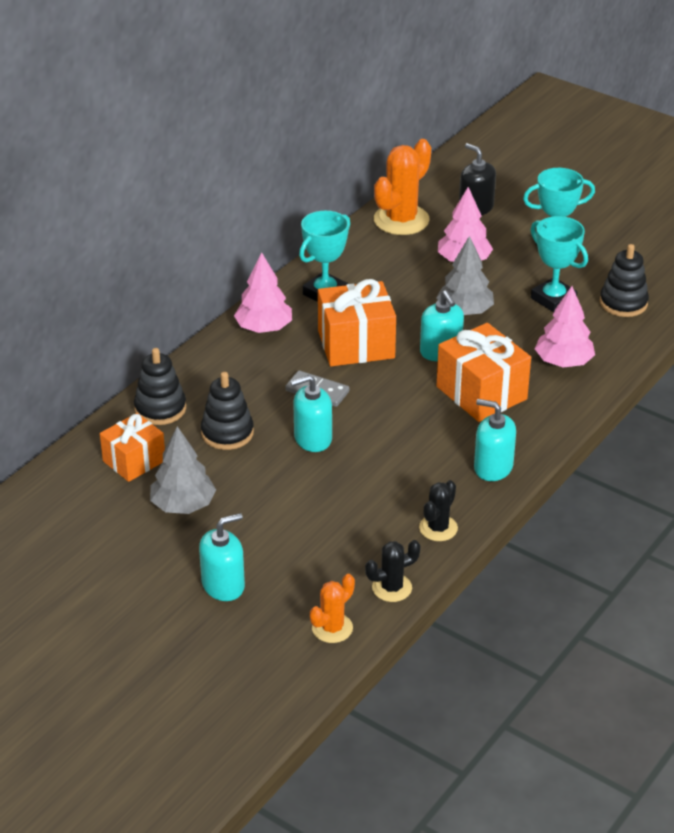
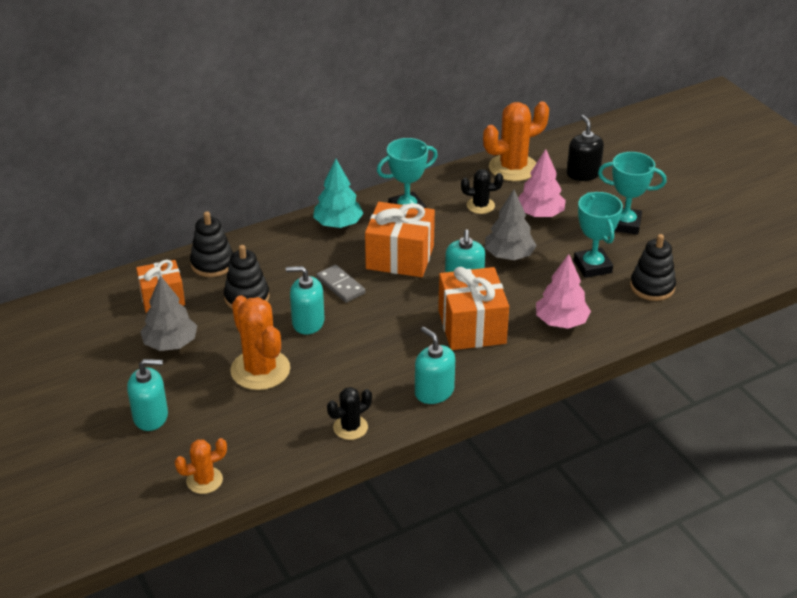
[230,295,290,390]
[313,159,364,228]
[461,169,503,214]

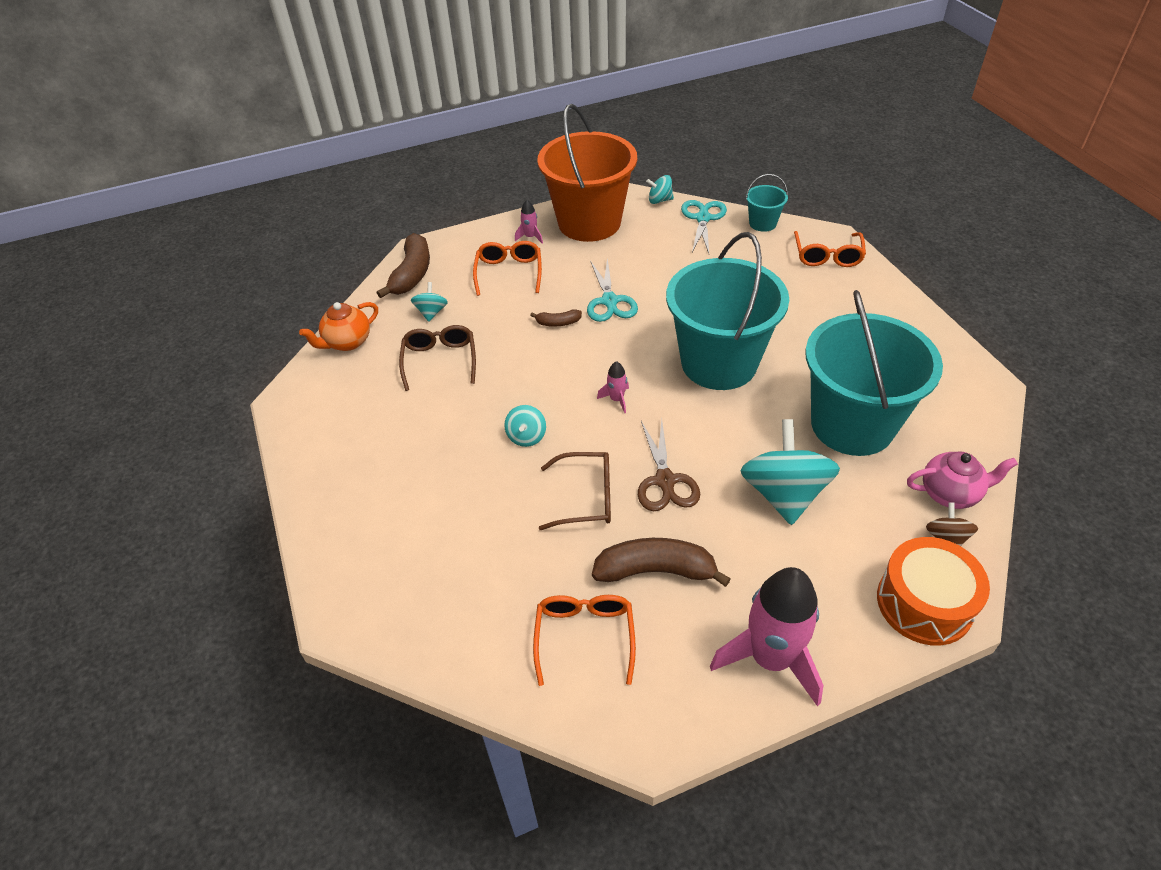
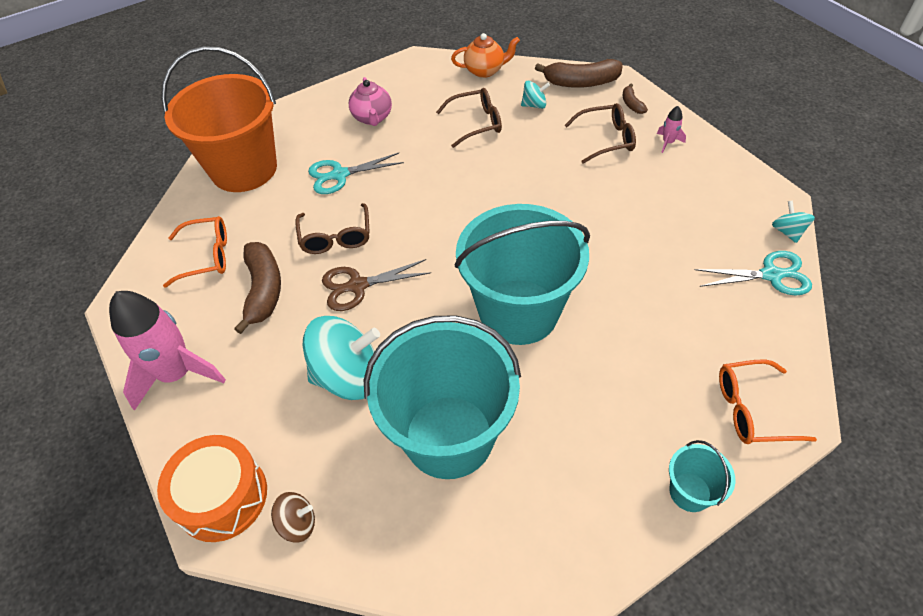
[161,46,277,192]
[308,153,404,194]
[349,77,392,126]
[451,33,520,78]
[565,103,636,164]
[623,83,648,114]
[669,440,735,512]
[504,405,546,447] (first image)
[597,361,629,413] (first image)

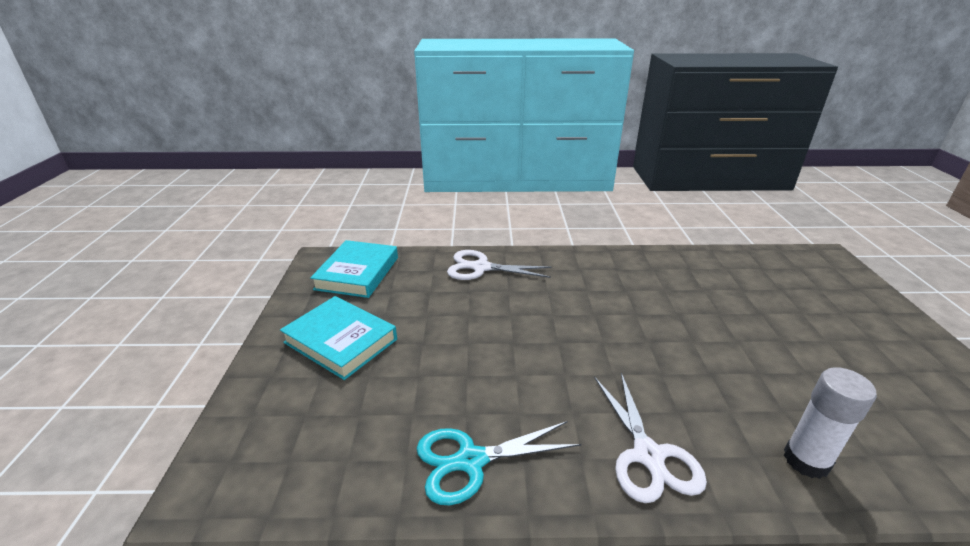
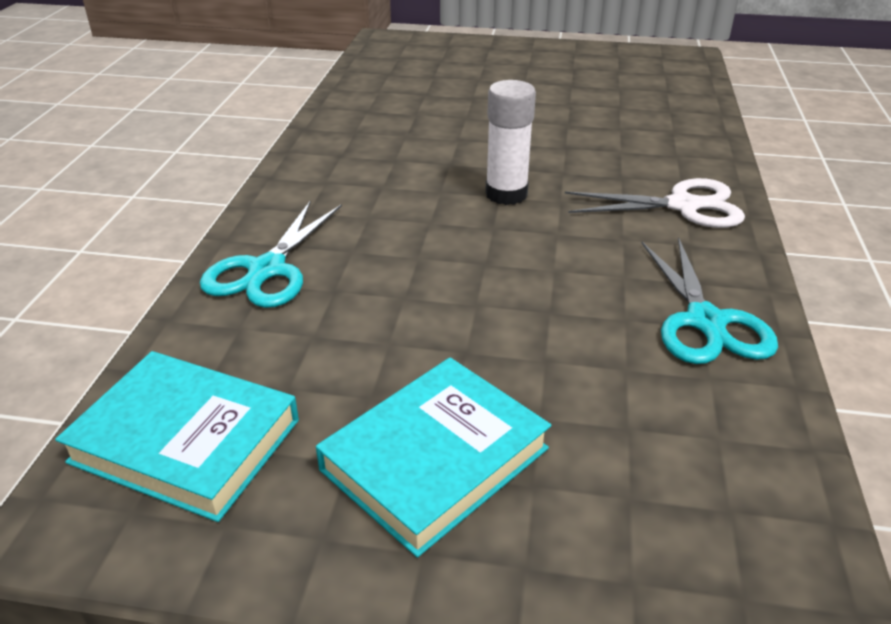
[200,201,342,308]
[485,80,536,205]

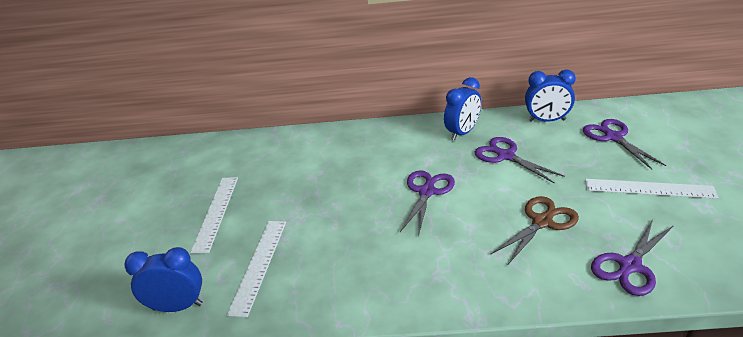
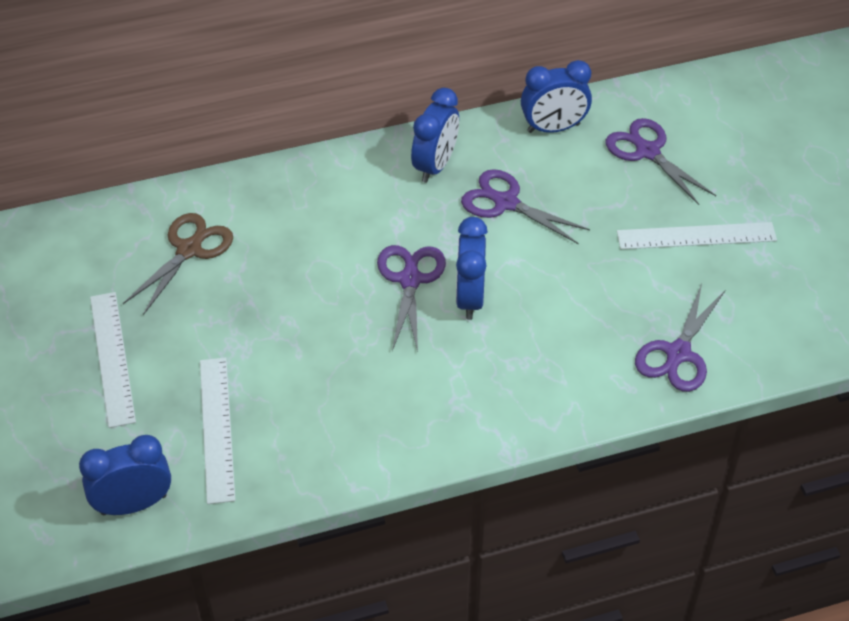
[123,213,233,315]
[456,217,488,320]

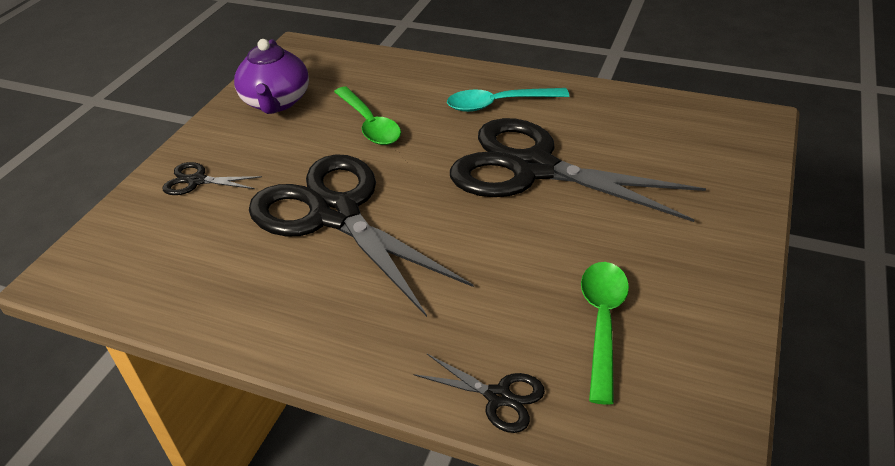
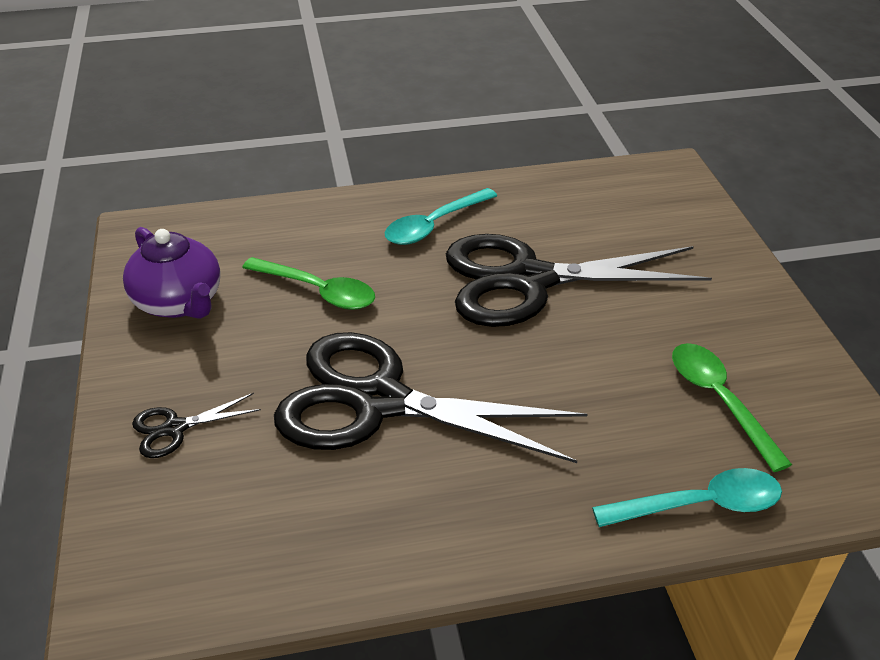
[592,468,782,527]

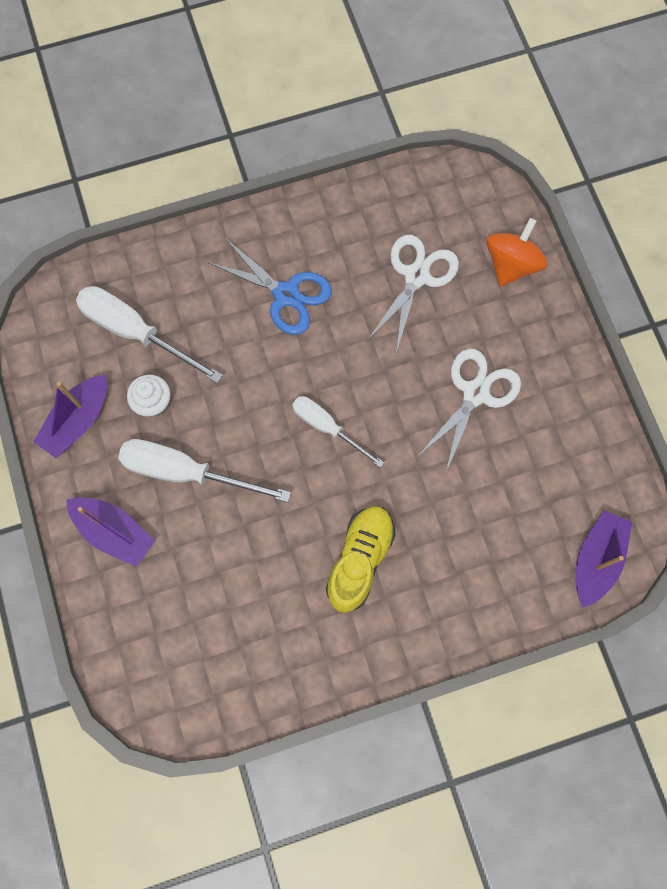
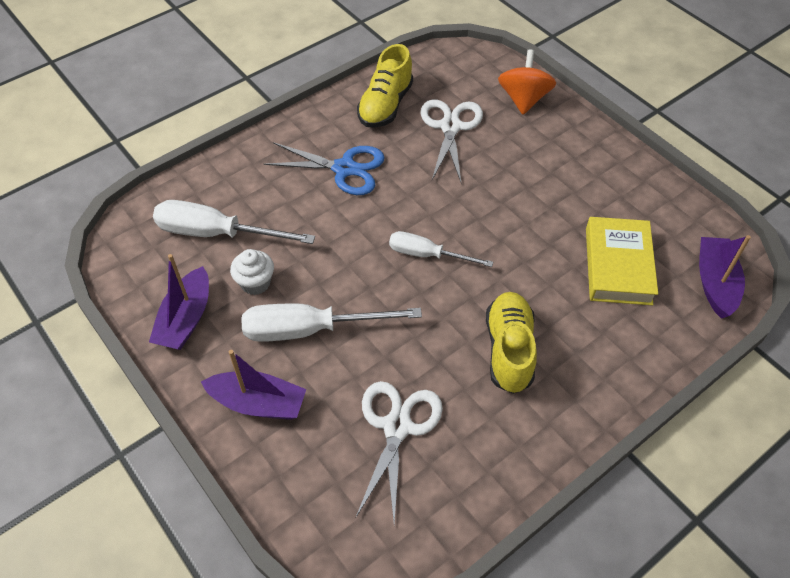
[356,381,443,523]
[357,44,413,128]
[586,217,658,305]

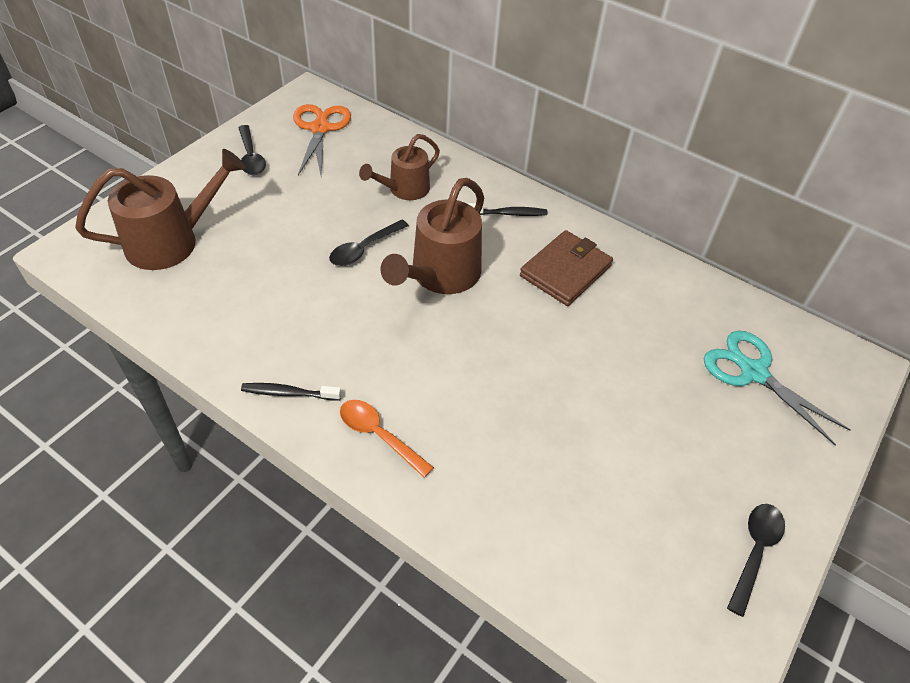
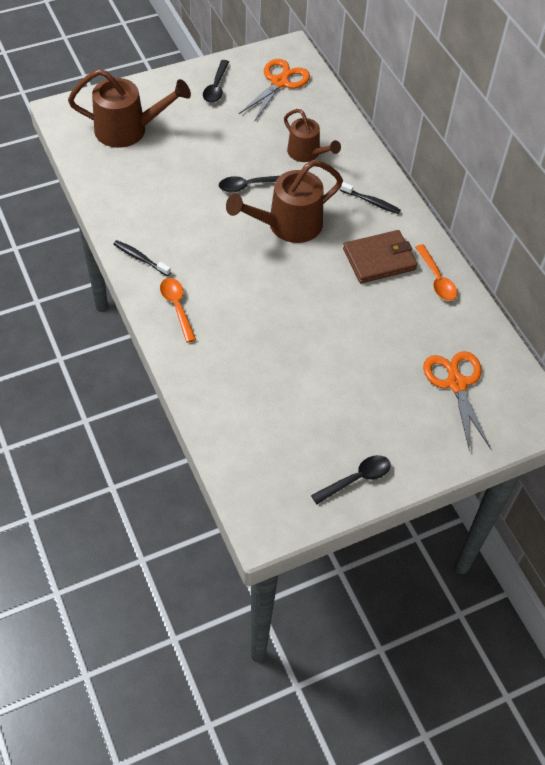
[284,109,341,162]
[416,244,457,301]
[423,351,491,451]

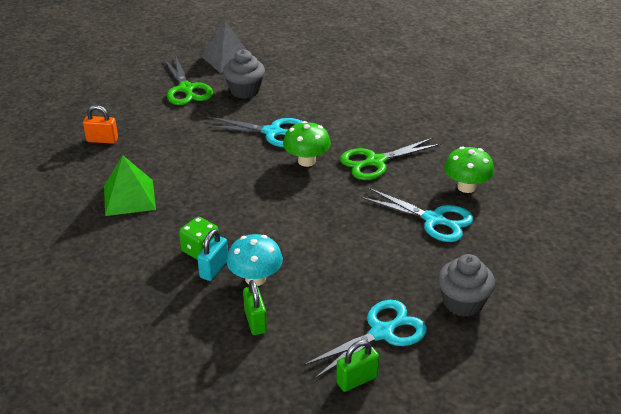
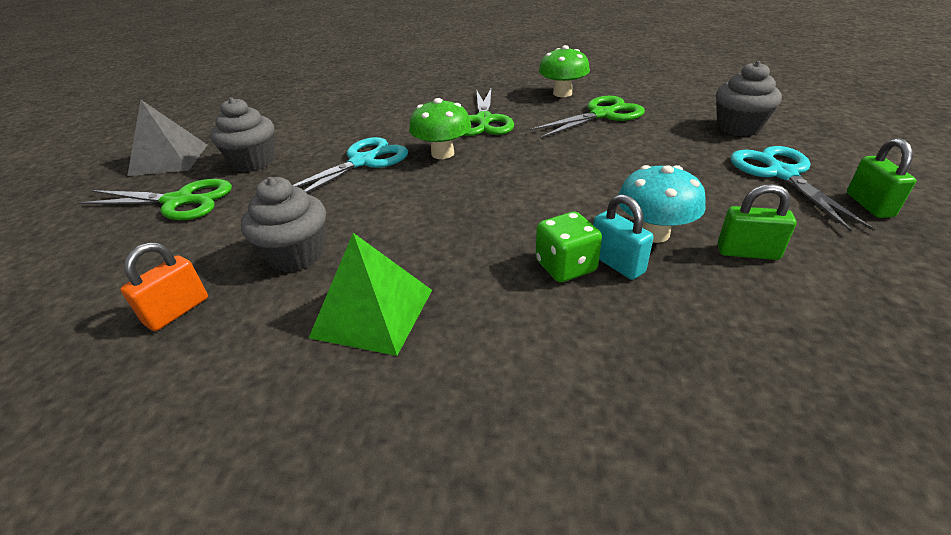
[241,177,326,272]
[529,96,645,138]

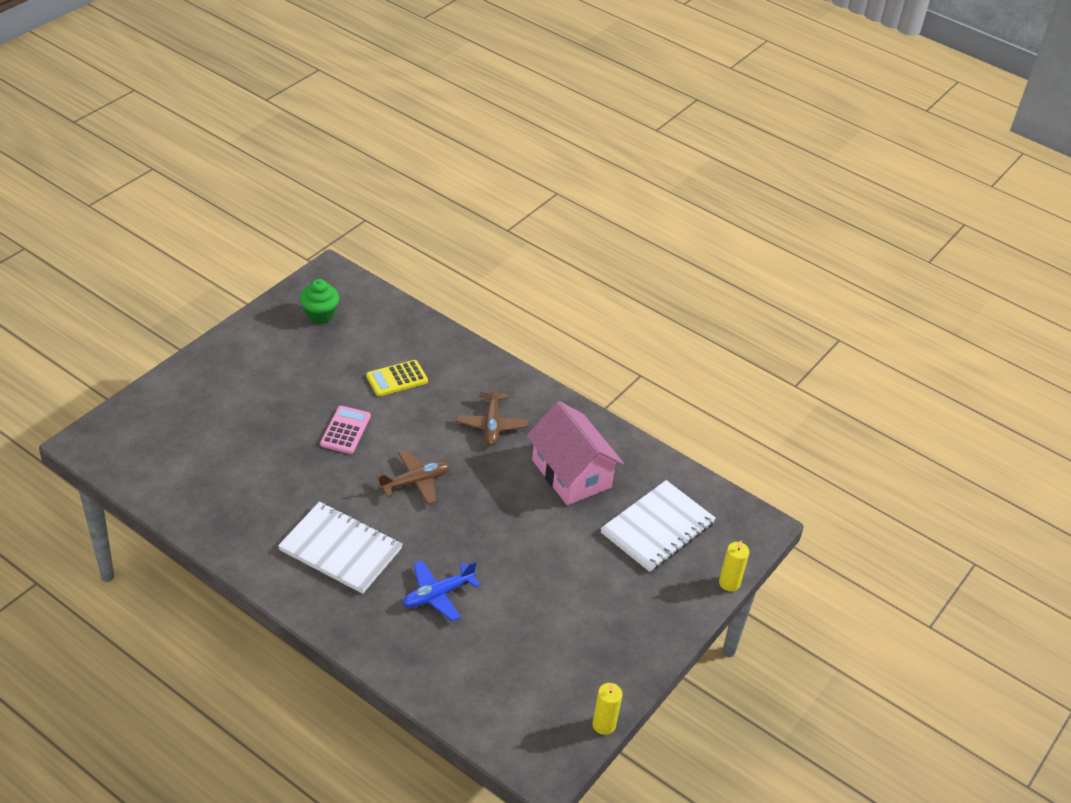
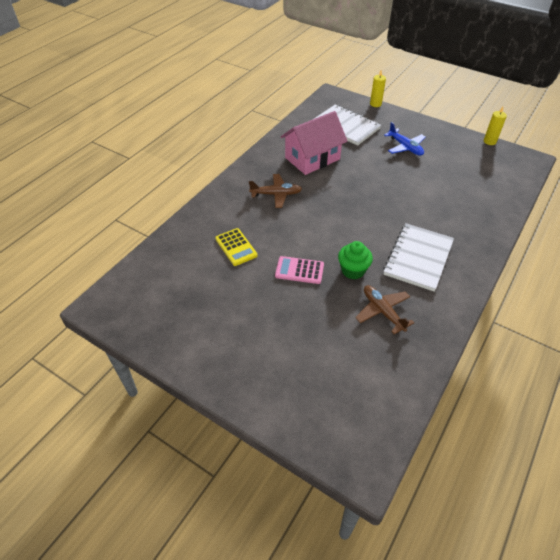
[338,241,373,279]
[355,285,414,334]
[384,122,426,156]

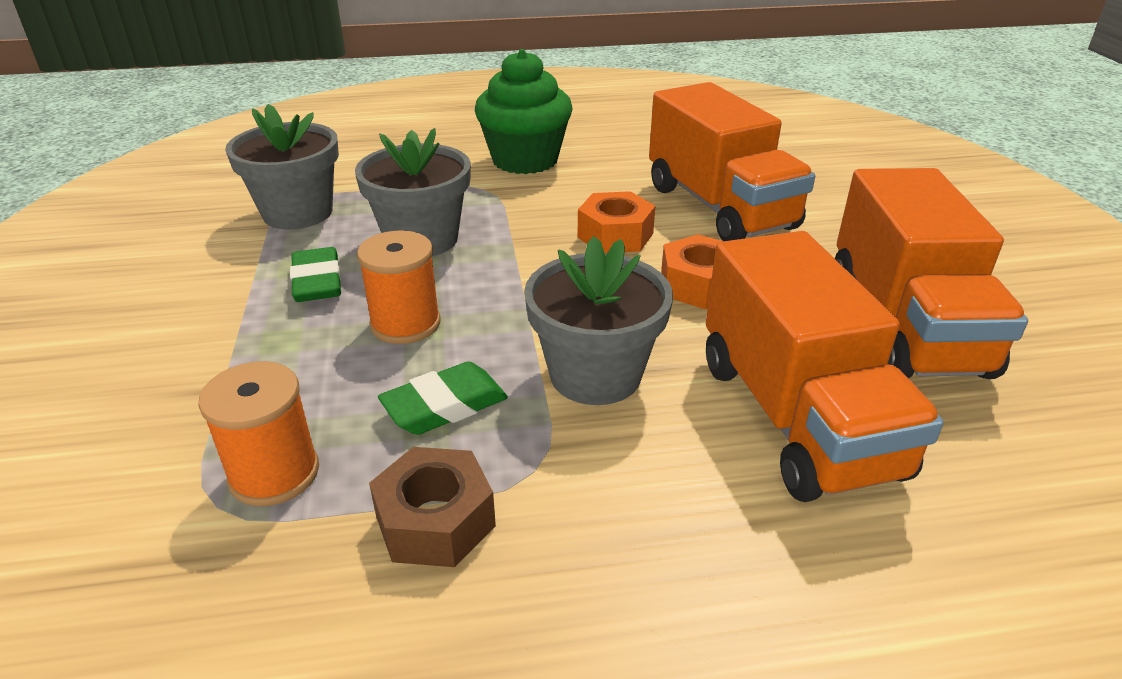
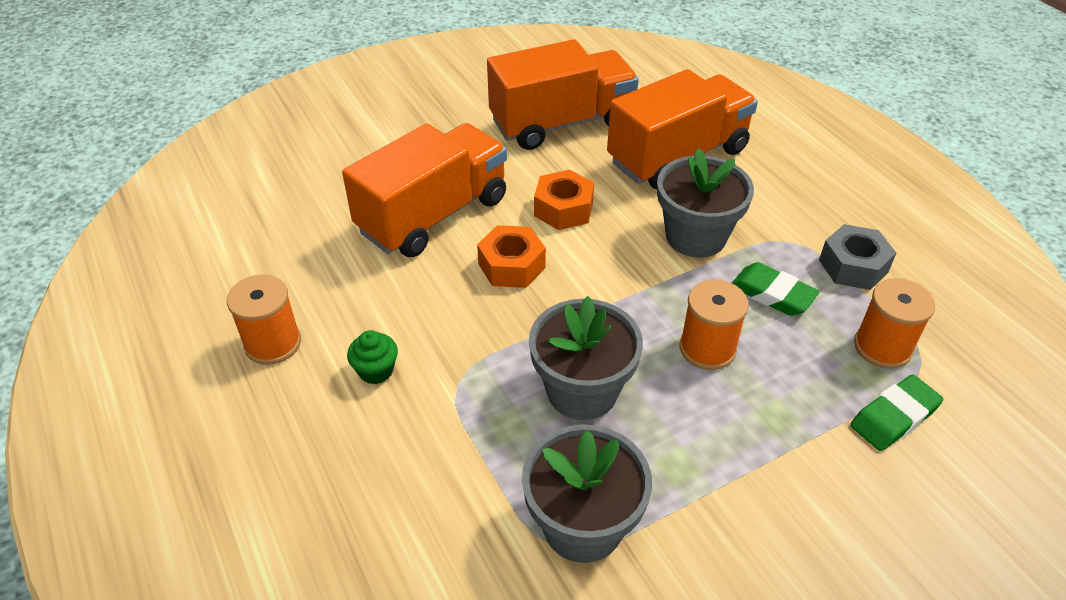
[227,275,301,365]
[347,330,398,384]
[819,224,896,290]
[850,374,943,451]

